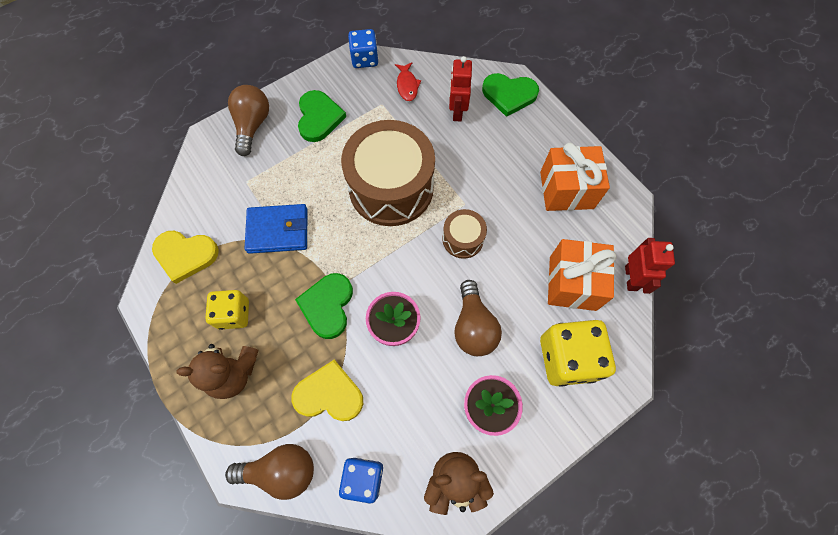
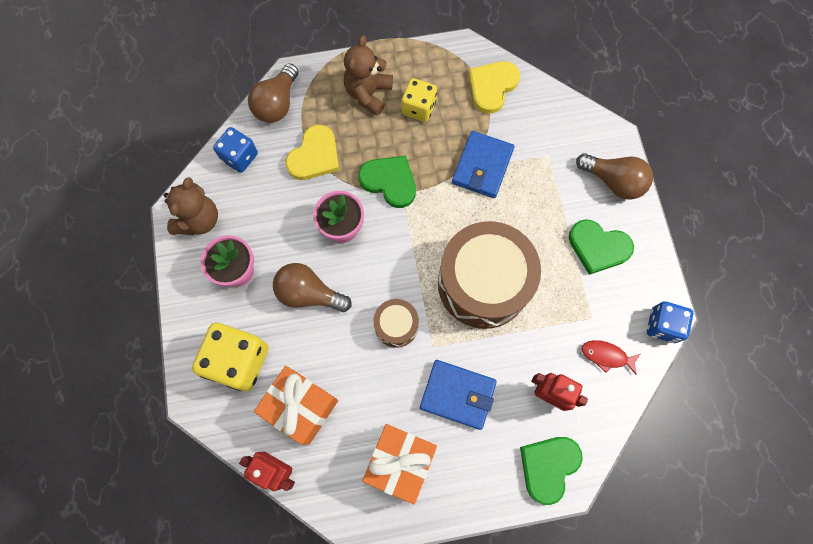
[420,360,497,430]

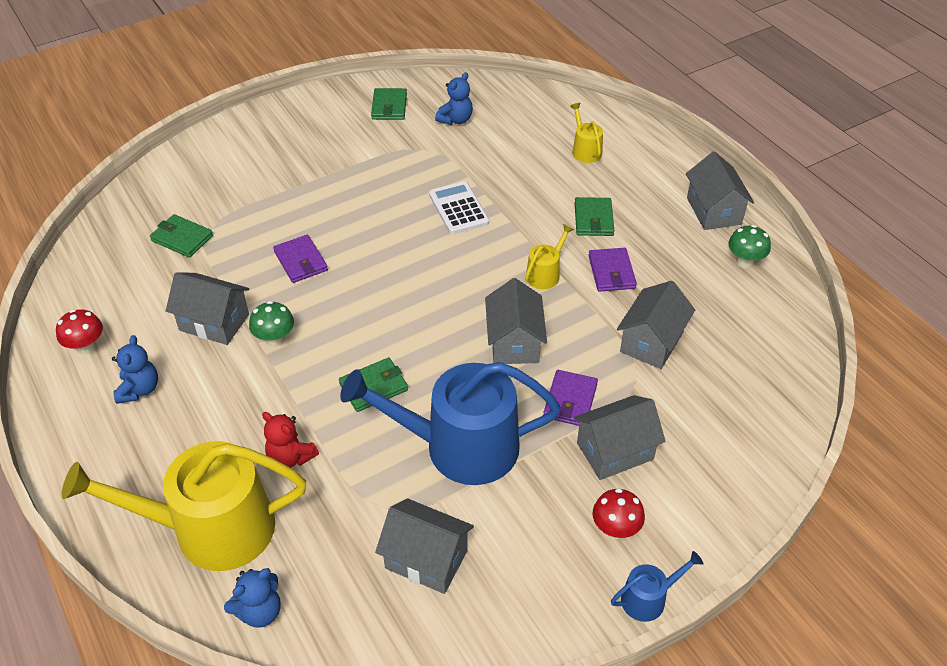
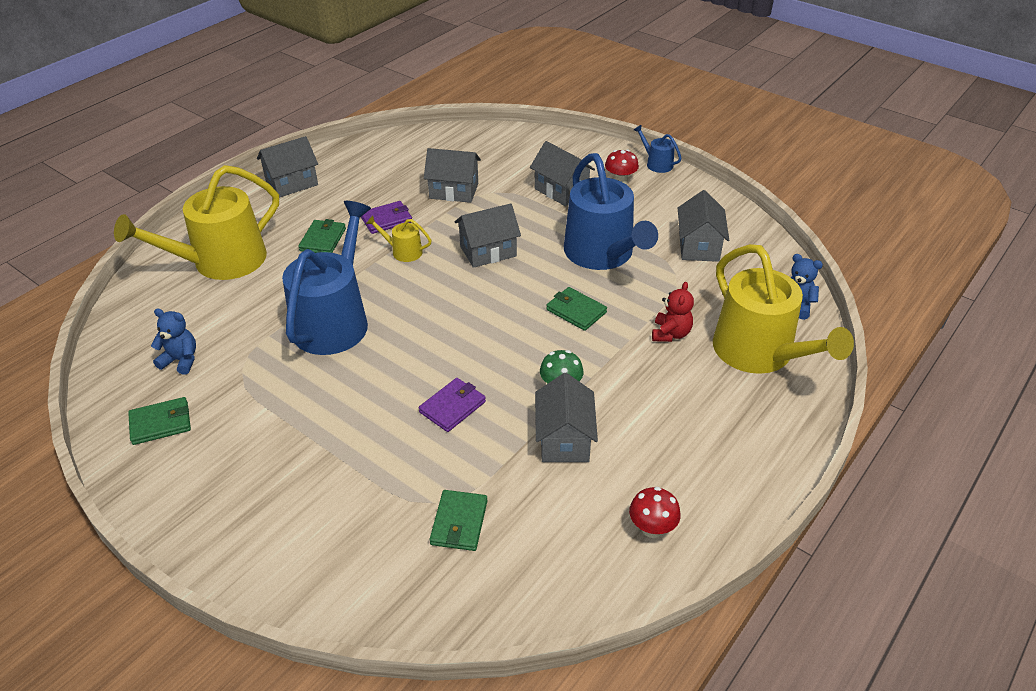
[114,165,279,280]
[282,201,371,355]
[298,219,346,253]
[112,335,158,404] (first image)
[543,370,598,426] (first image)
[728,225,771,268] (first image)

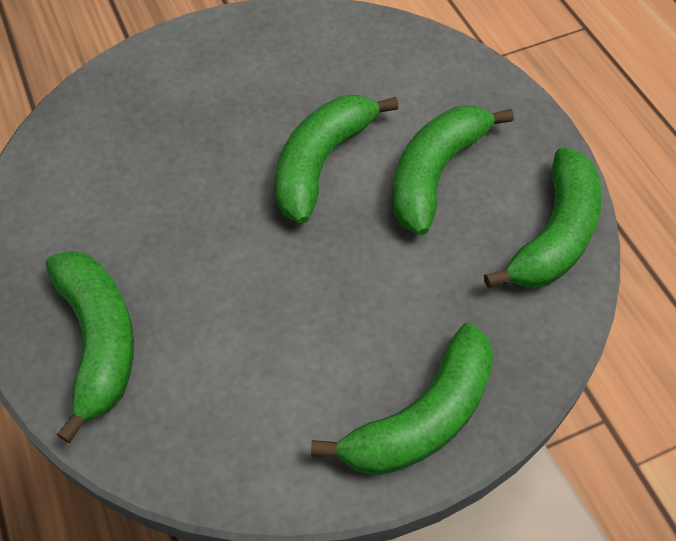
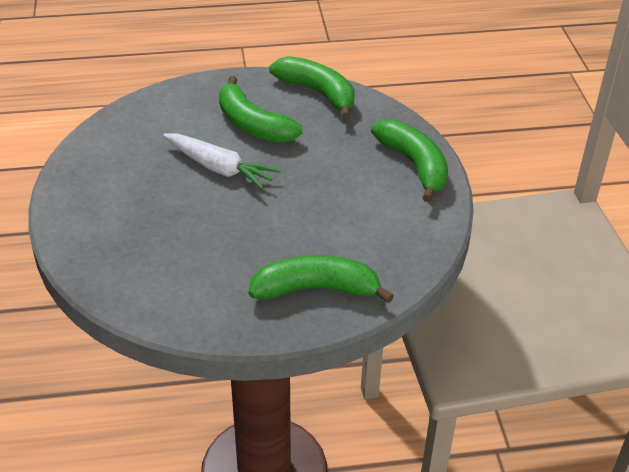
[163,133,280,190]

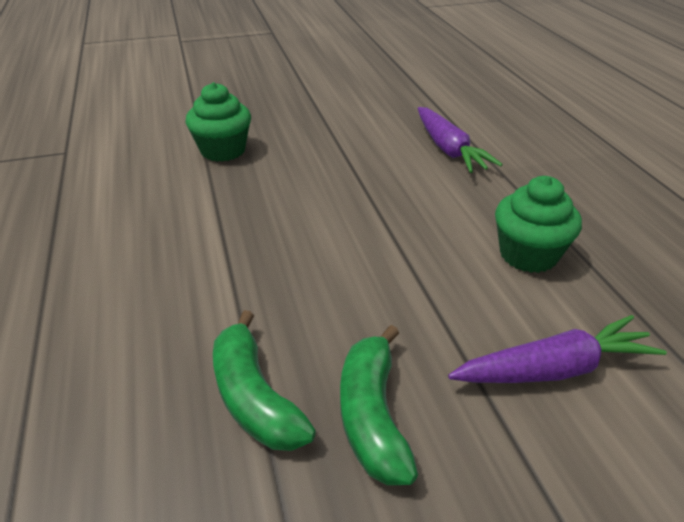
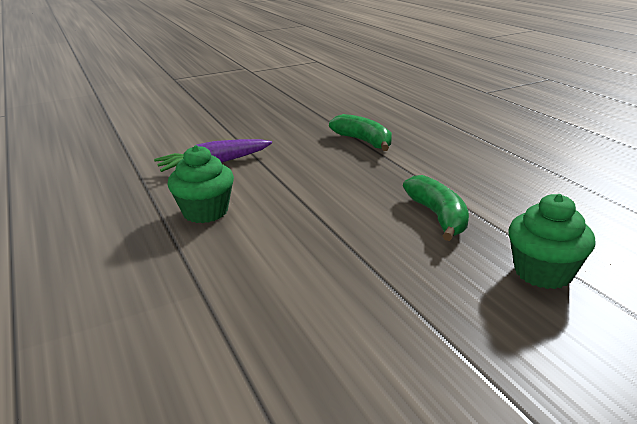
[403,175,469,241]
[418,107,503,173] (first image)

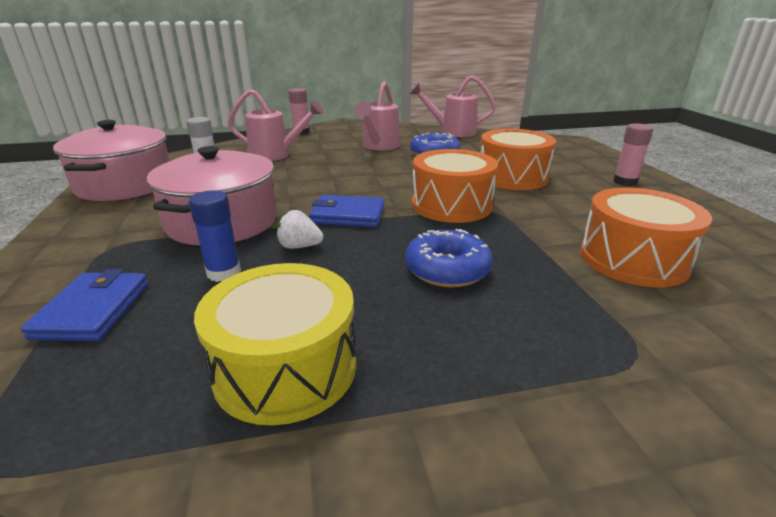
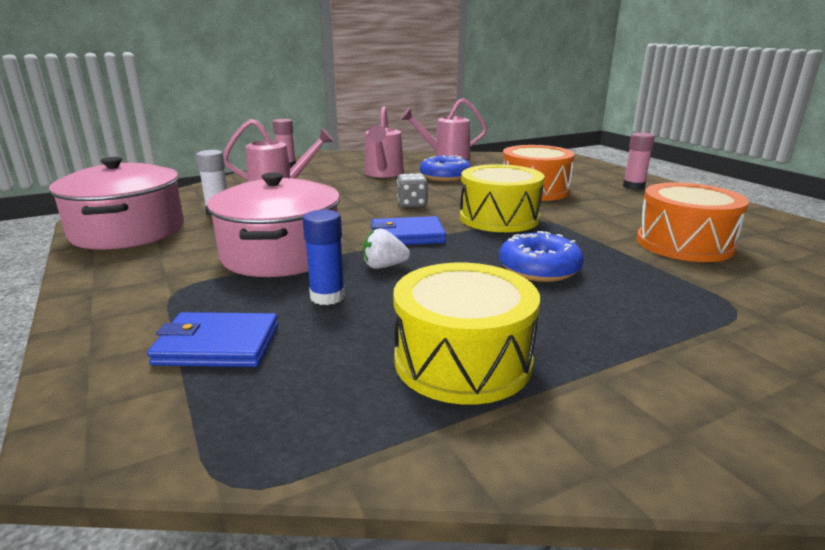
[147,312,278,367]
[397,173,428,207]
[460,164,544,232]

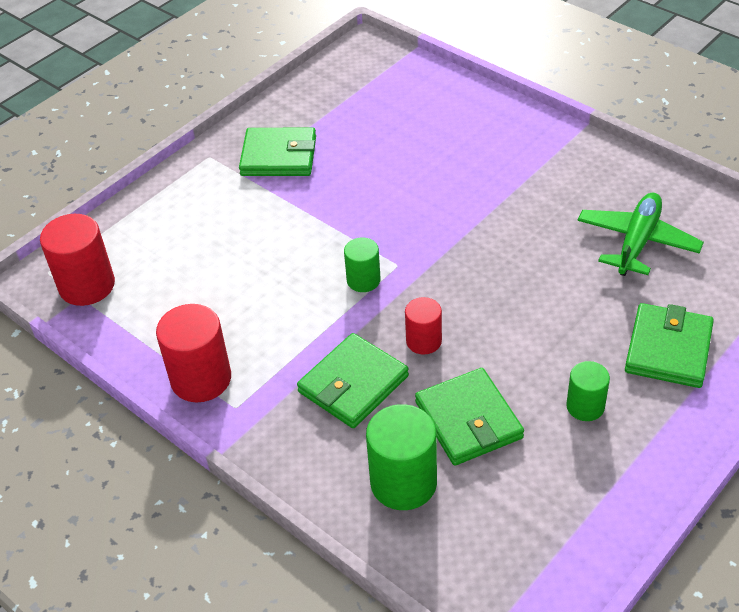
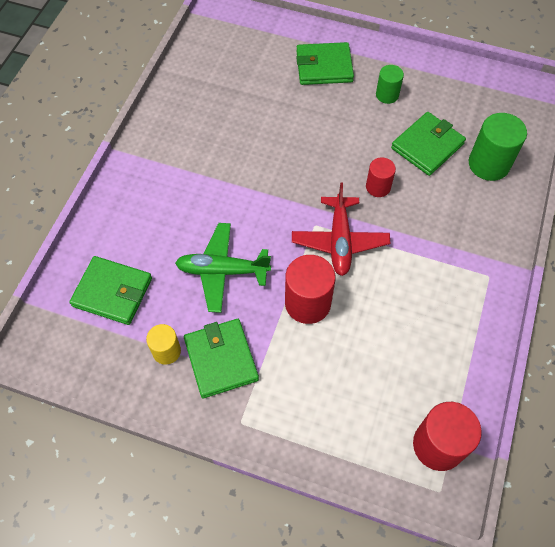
[69,256,152,325]
[146,324,181,365]
[175,223,271,313]
[285,255,336,324]
[292,182,390,276]

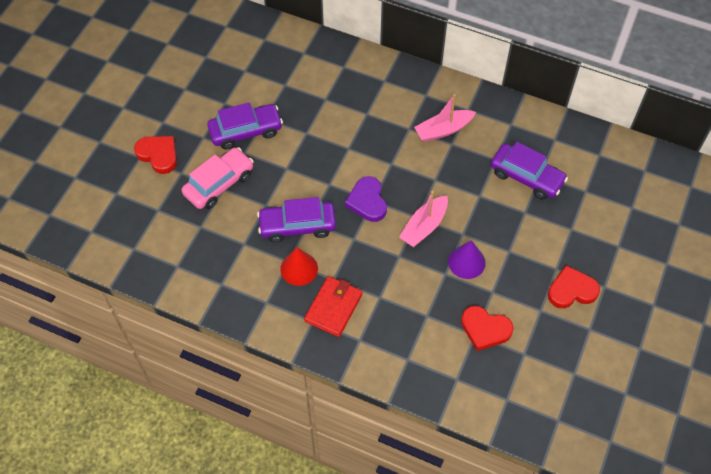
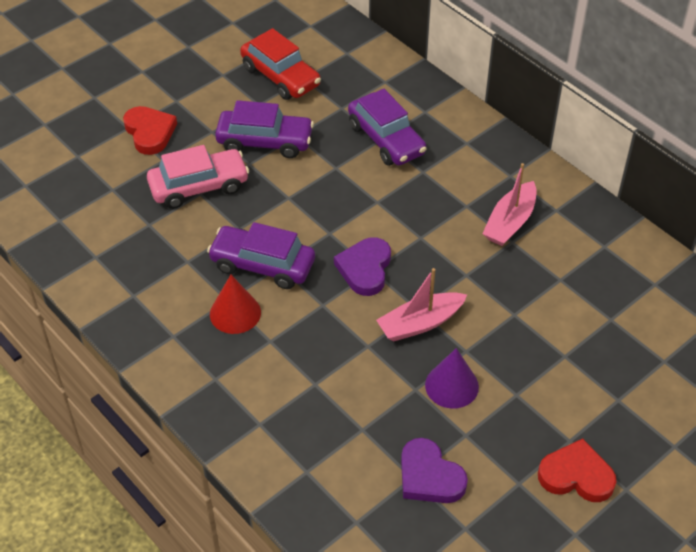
[240,28,321,100]
[348,89,427,166]
[401,438,468,503]
[482,163,537,246]
[304,276,362,337] (first image)

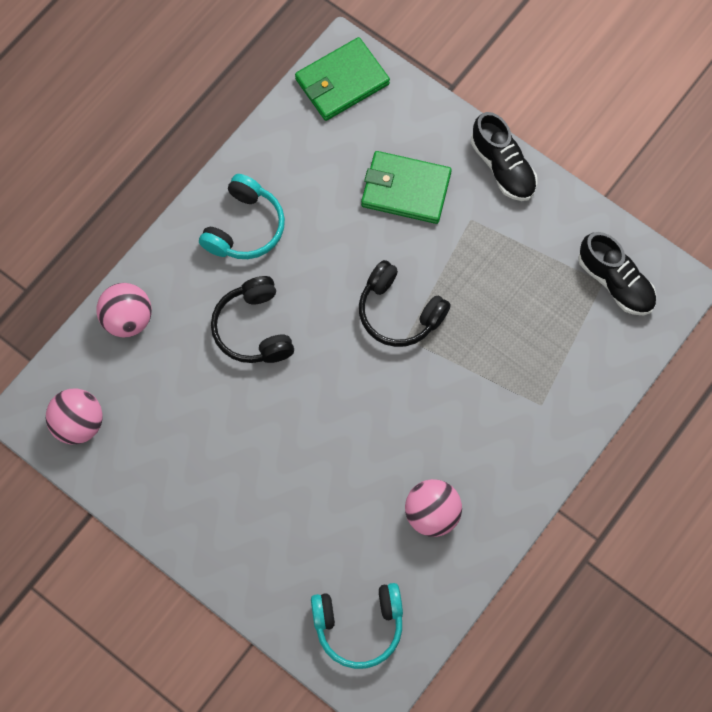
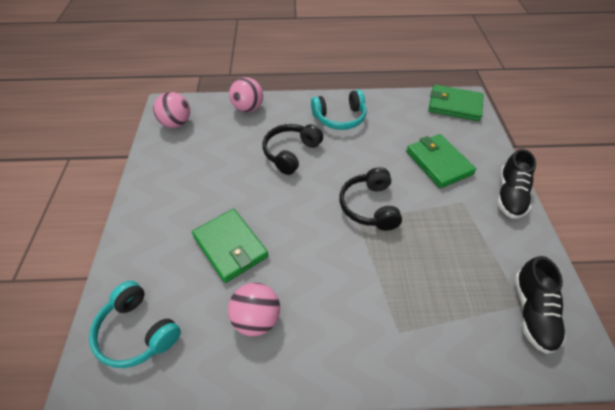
[192,209,269,283]

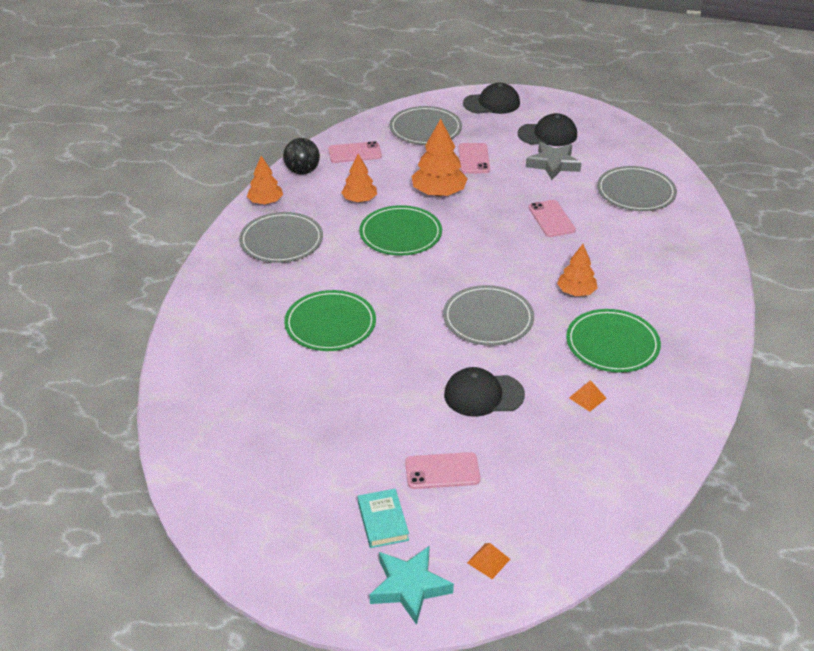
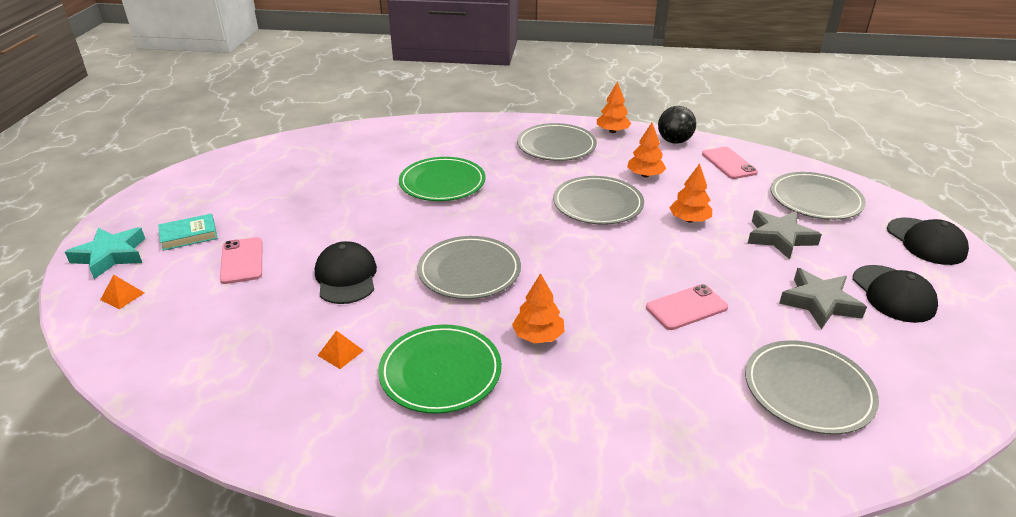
[553,176,644,225]
[669,164,712,223]
[748,210,822,260]

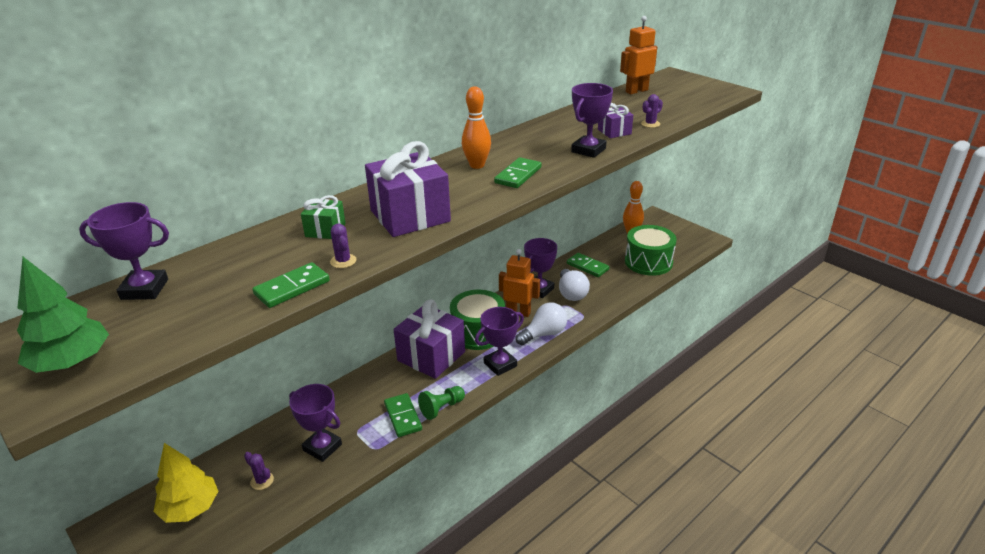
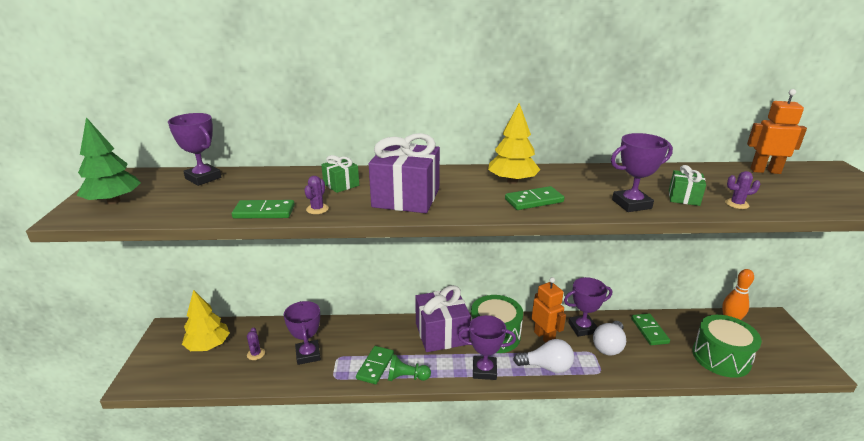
[488,103,540,184]
[669,165,706,206]

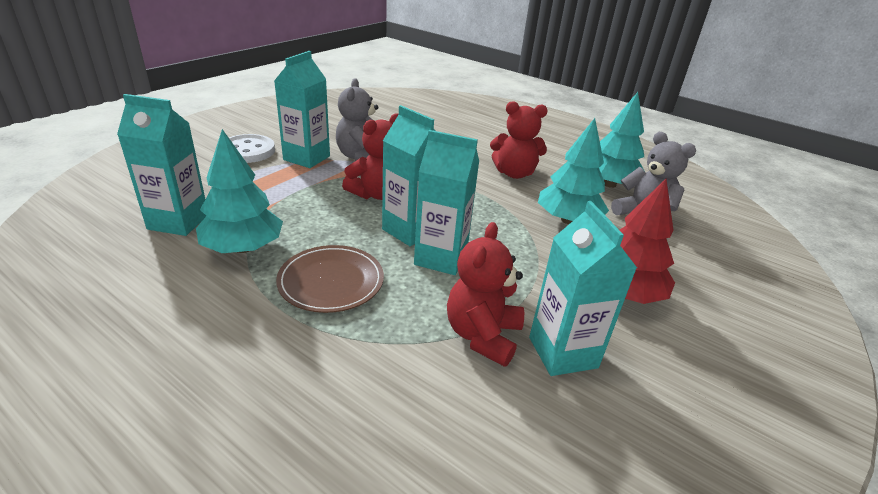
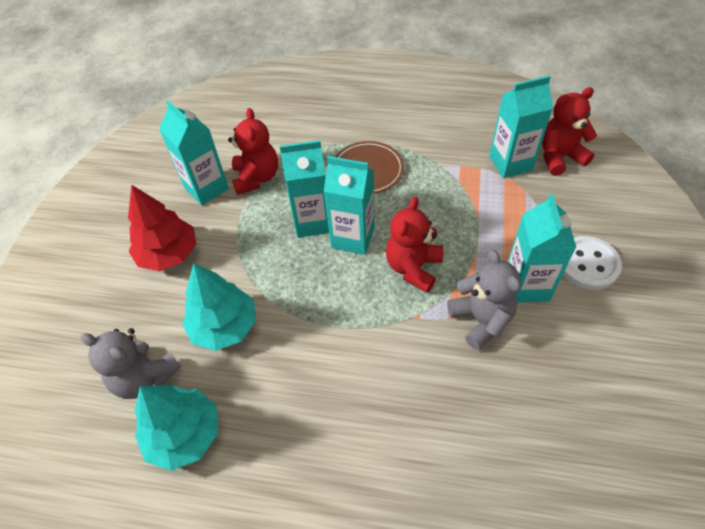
[542,87,597,176]
[196,129,283,253] (first image)

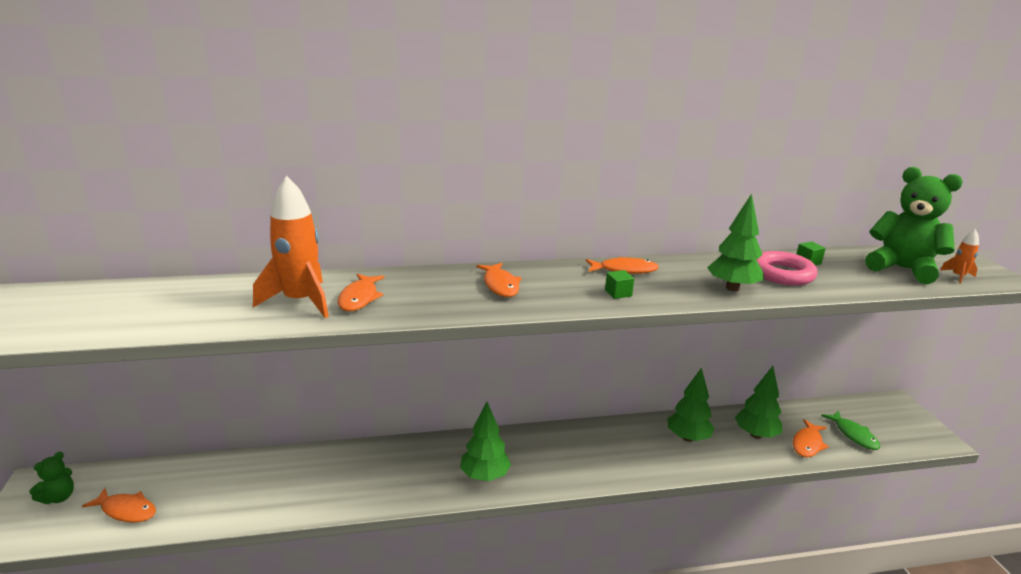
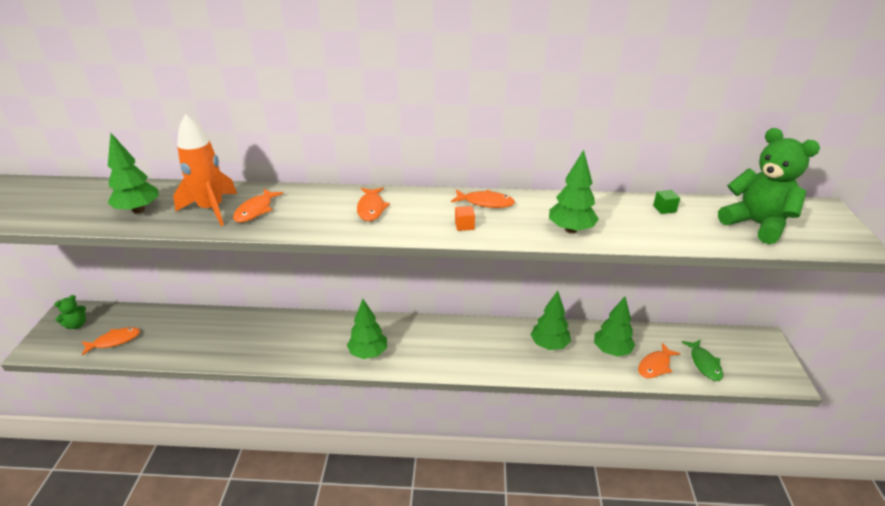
[82,327,140,356]
[108,133,159,213]
[455,206,475,231]
[756,251,818,286] (first image)
[940,229,979,284] (first image)

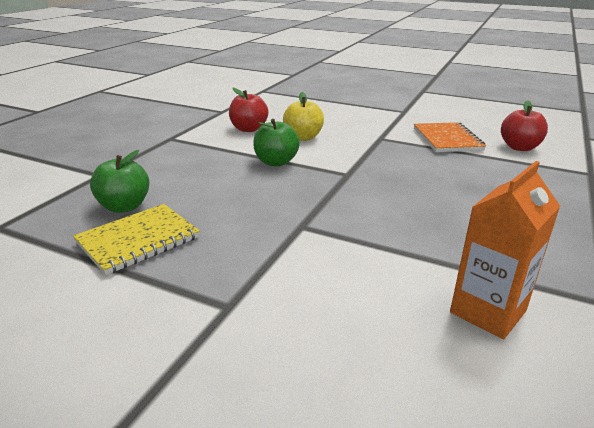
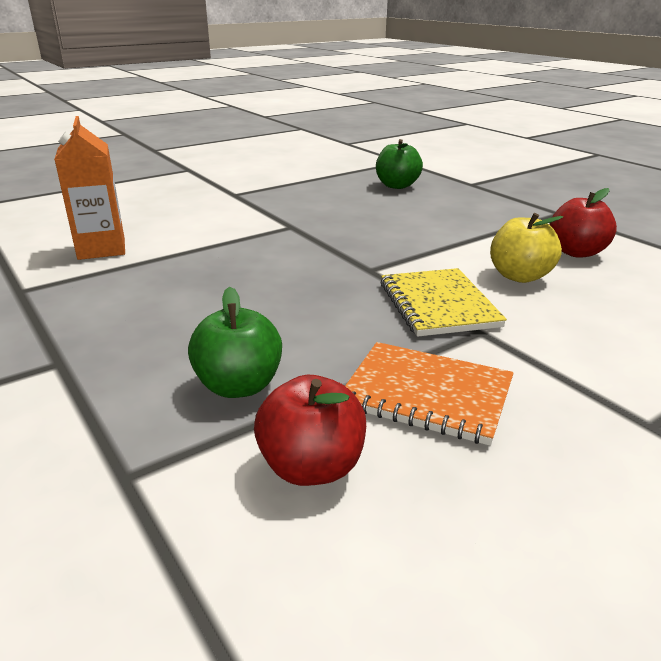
[188,287,282,398]
[381,268,507,337]

